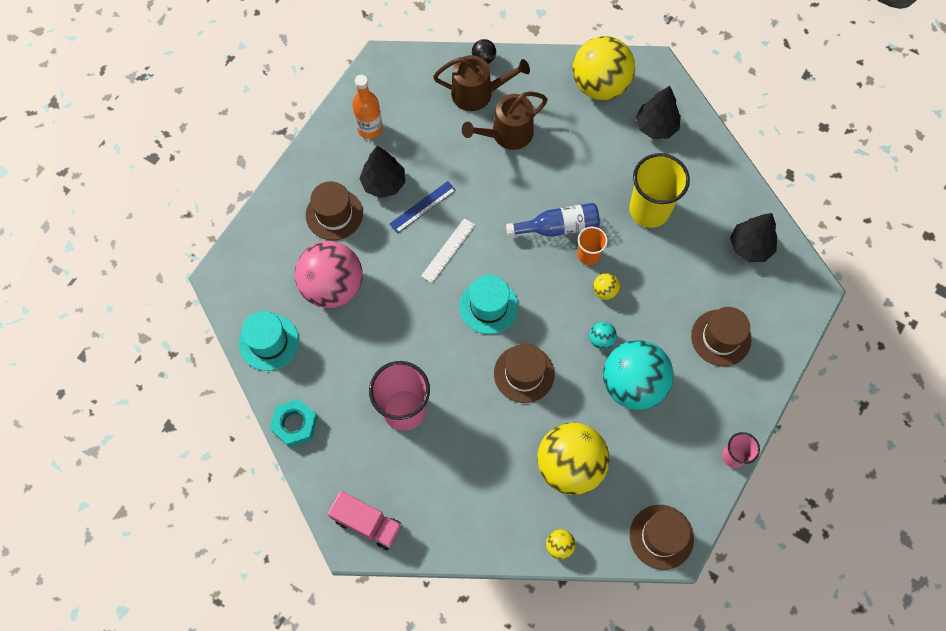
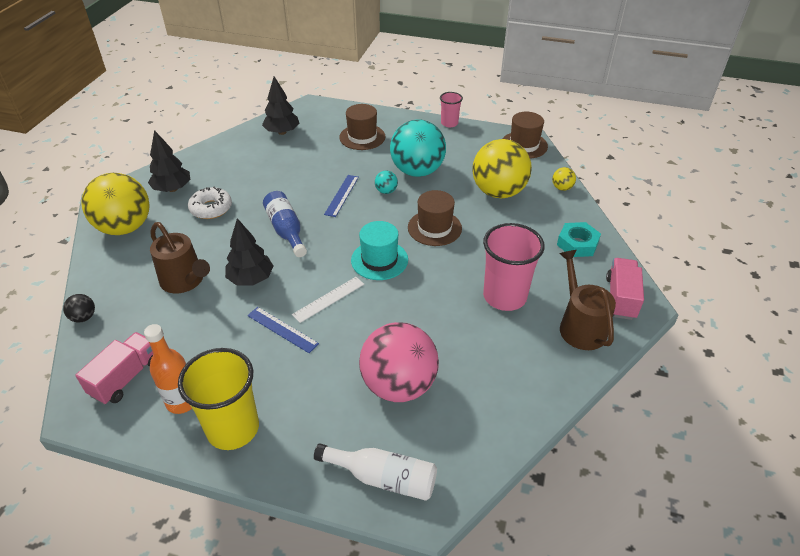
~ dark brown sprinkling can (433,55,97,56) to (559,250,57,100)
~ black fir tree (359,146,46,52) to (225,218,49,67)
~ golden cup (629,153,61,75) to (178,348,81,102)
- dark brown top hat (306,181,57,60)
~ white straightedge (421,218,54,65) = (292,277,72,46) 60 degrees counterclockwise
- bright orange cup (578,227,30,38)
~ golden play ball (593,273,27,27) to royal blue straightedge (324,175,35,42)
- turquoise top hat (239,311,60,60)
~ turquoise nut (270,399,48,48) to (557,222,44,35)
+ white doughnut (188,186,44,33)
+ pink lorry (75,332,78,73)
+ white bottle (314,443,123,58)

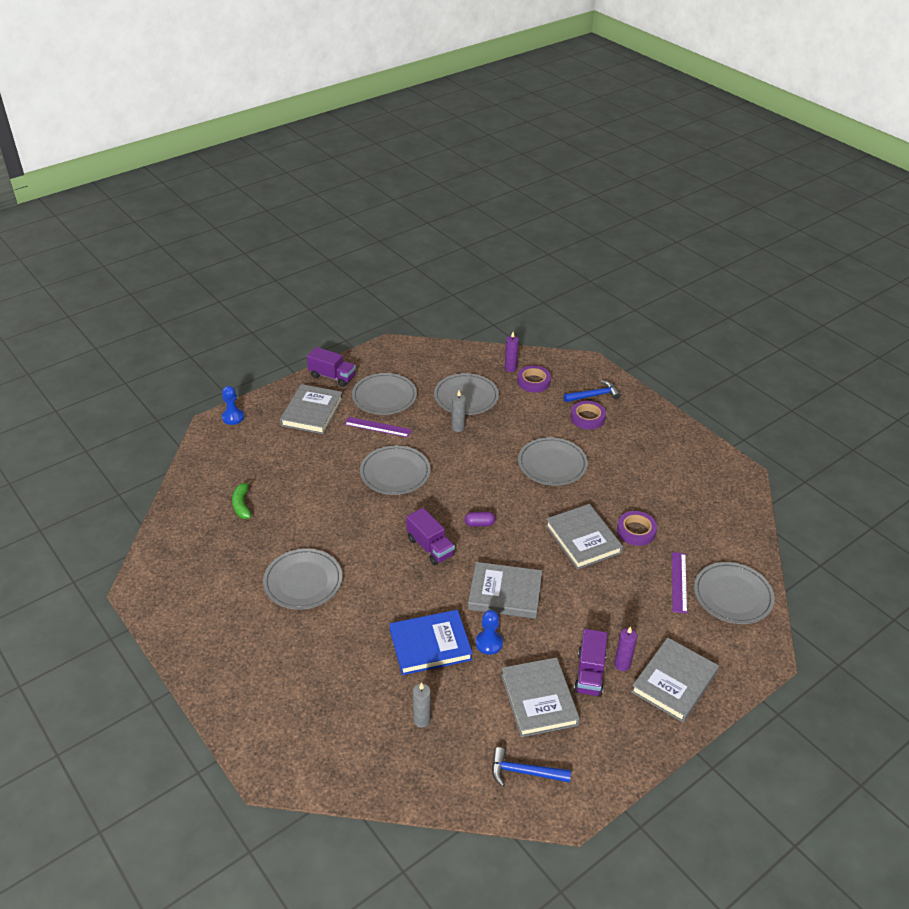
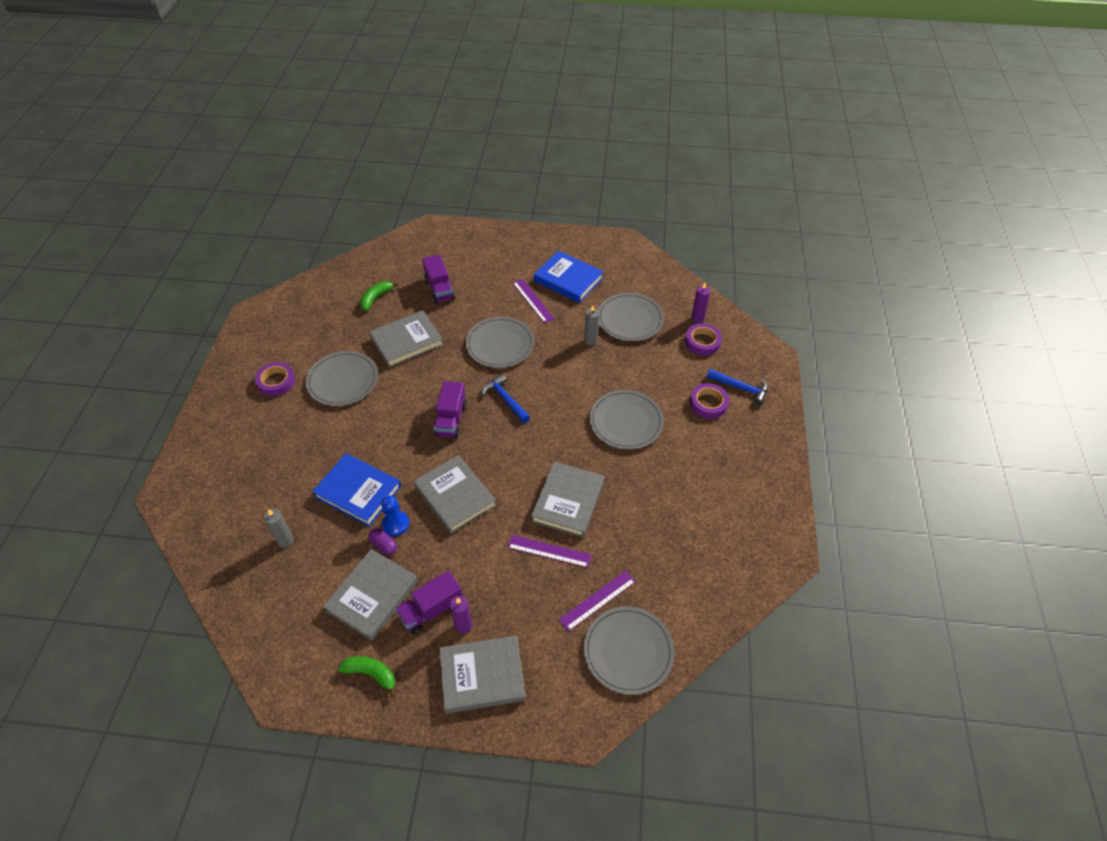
~ royal purple lorry (307,347,49,40) to (422,254,33,50)
~ grey dinner plate (352,373,65,42) to royal blue book (534,251,70,52)
~ grey book (280,384,63,50) to (369,310,74,58)
- royal blue chess pawn (222,386,22,39)
~ royal purple roll of tape (617,511,40,35) to (255,362,40,34)
~ royal purple pill shape (465,512,30,15) to (368,528,29,27)
~ royal blue carpenter's hammer (492,747,79,40) to (482,373,48,50)
+ royal purple straightedge (507,535,84,33)
+ green toy banana (338,656,58,41)

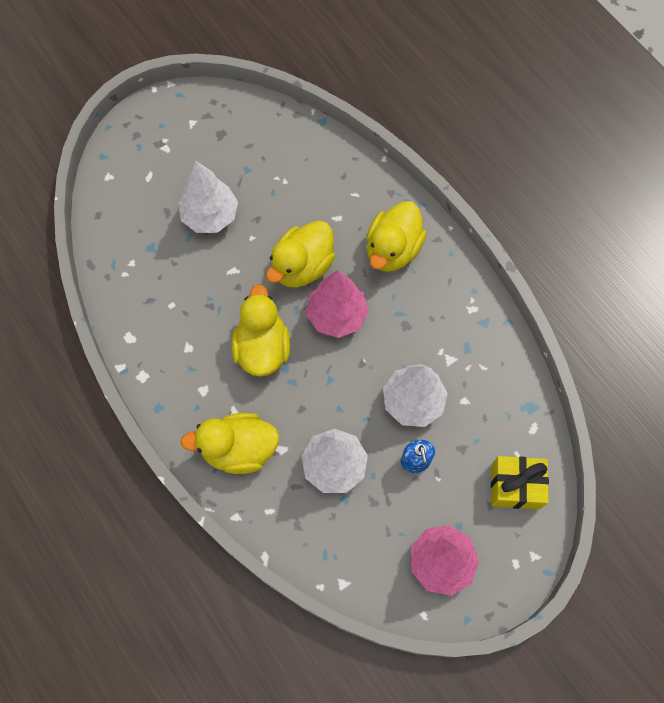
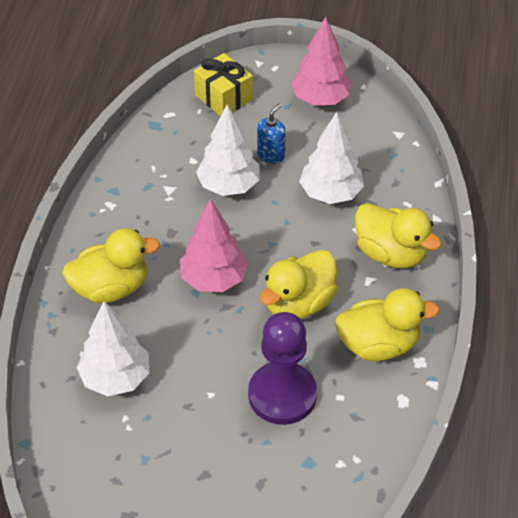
~ white fir tree (178,160,60,73) to (77,301,72,95)
~ golden rubber duck (266,220,69,68) to (335,288,105,73)
+ royal purple chess pawn (248,312,69,113)

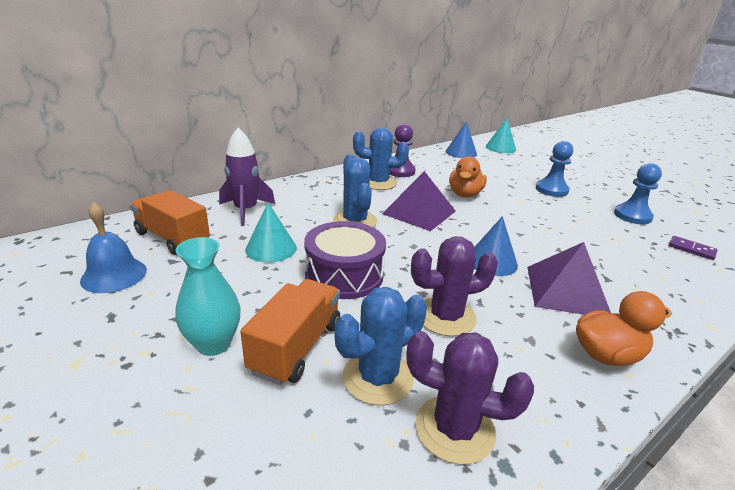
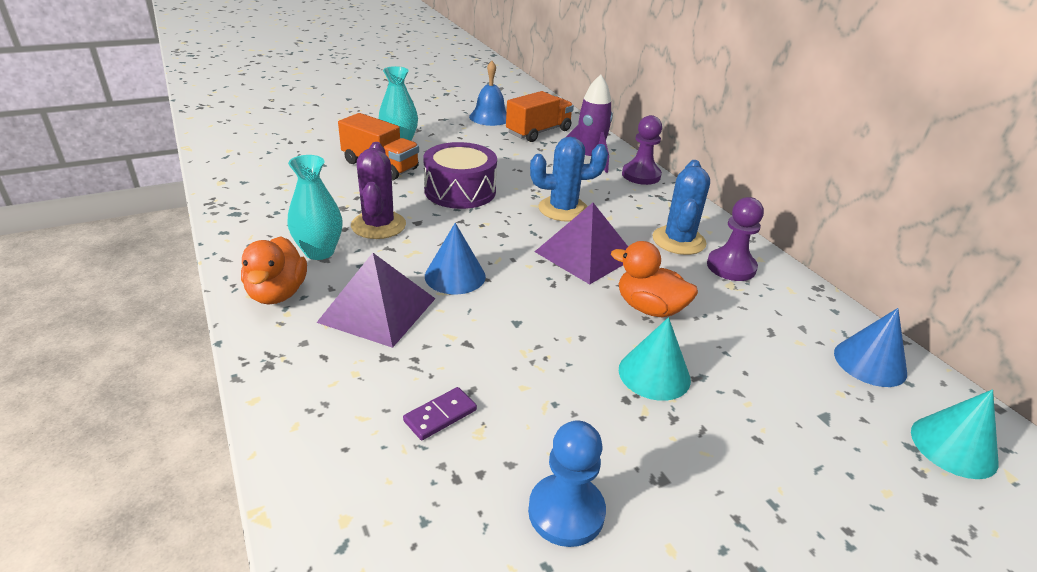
- royal blue chess pawn (536,141,37,56)
~ turquoise cone shape (245,203,52,60) to (619,317,72,84)
~ royal purple domino piece (669,236,49,24) to (403,387,74,53)
- royal blue cactus (335,287,92,119)
- royal purple cactus (406,331,128,134)
+ royal purple chess pawn (622,115,40,70)
+ turquoise flower vase (287,155,56,105)

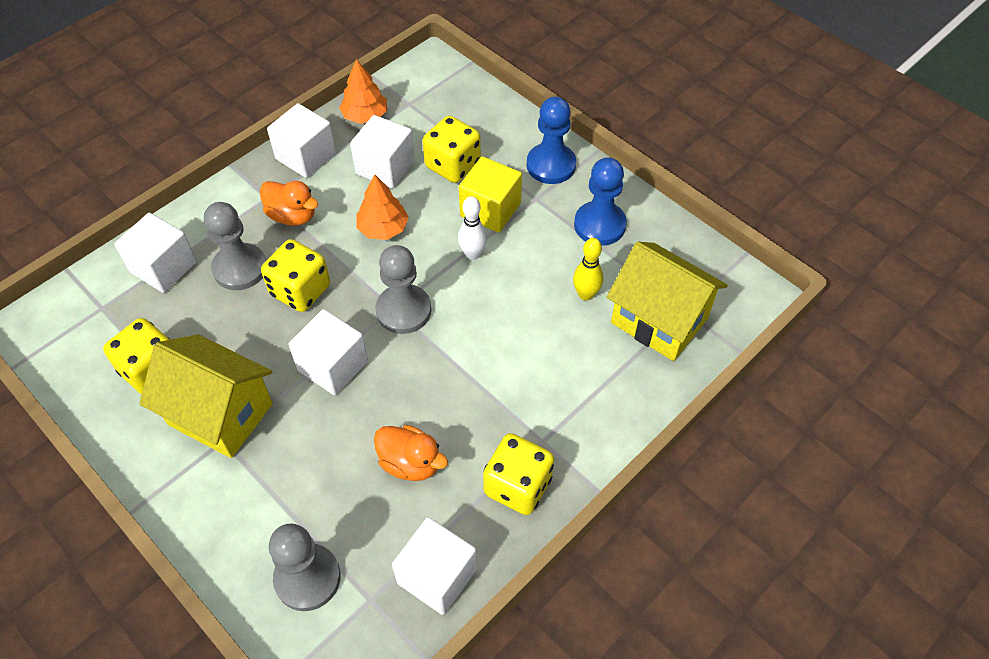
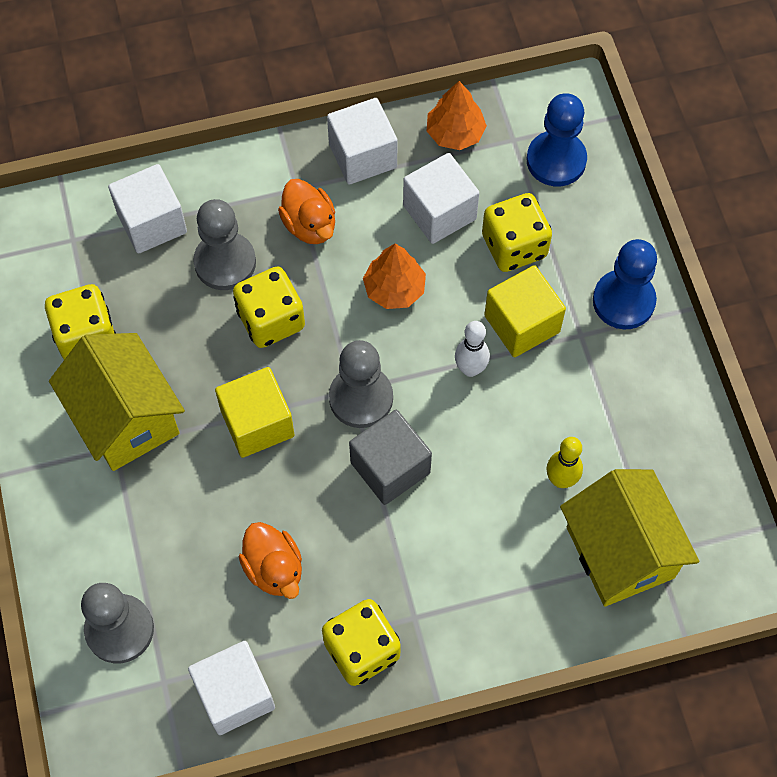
~ royal blue chess pawn (574,157,53,89) to (527,93,60,93)
~ white solid cube (288,309,80,87) to golden solid cube (215,367,79,91)
+ grey solid cube (349,410,83,95)

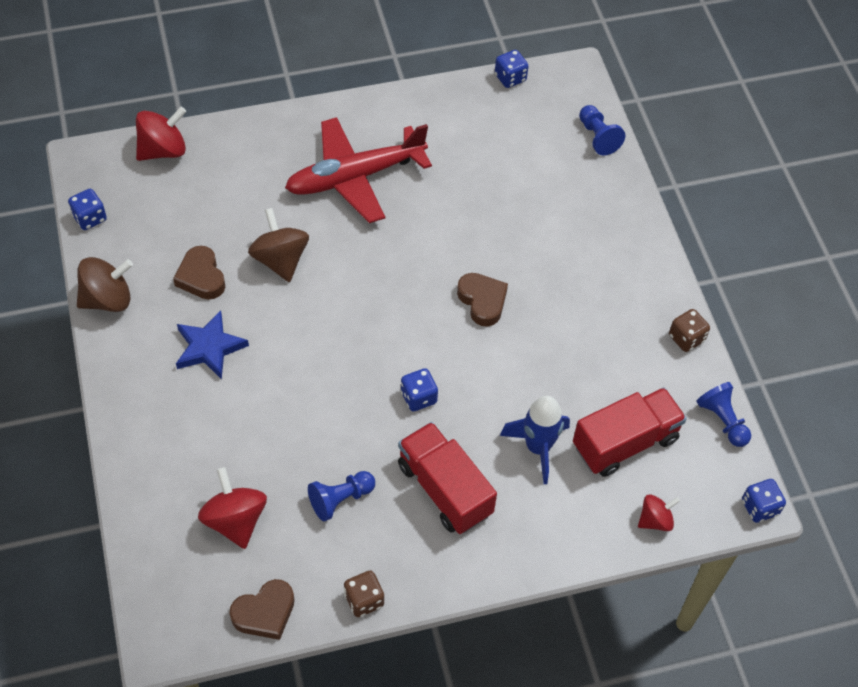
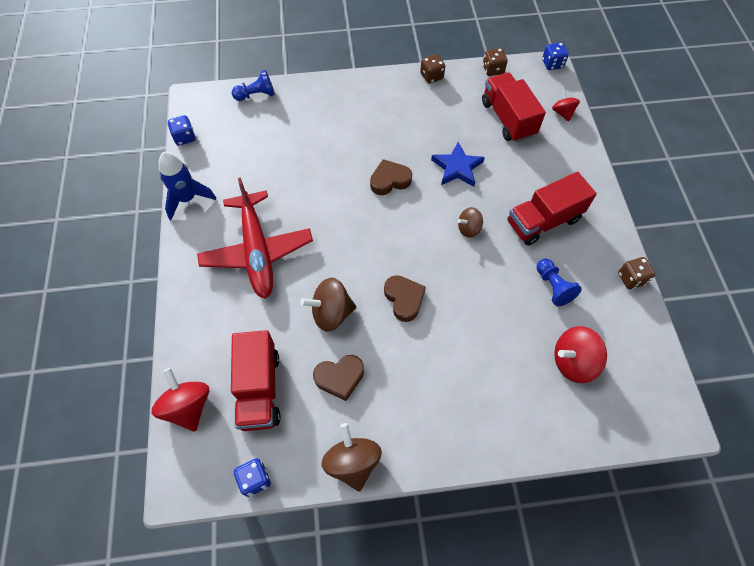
~ royal blue star shape (176,310,73,69) to (431,142,54,45)
~ royal blue dice (401,368,37,43) to dark brown spinning top (458,207,25,31)
~ royal blue chess pawn (696,382,55,65) to dark brown dice (483,48,25,28)
~ royal blue spaceship (500,396,70,88) to (159,152,57,68)
~ dark brown heart (229,579,66,61) to (384,275,42,47)
+ scarlet lorry (231,330,50,101)

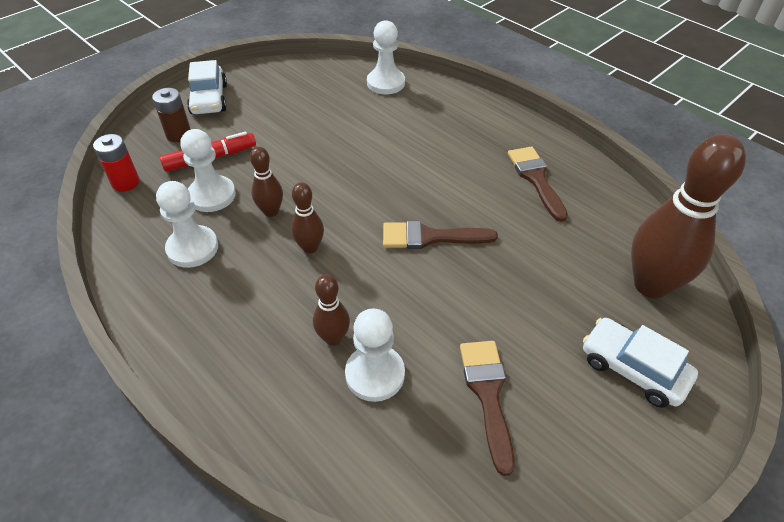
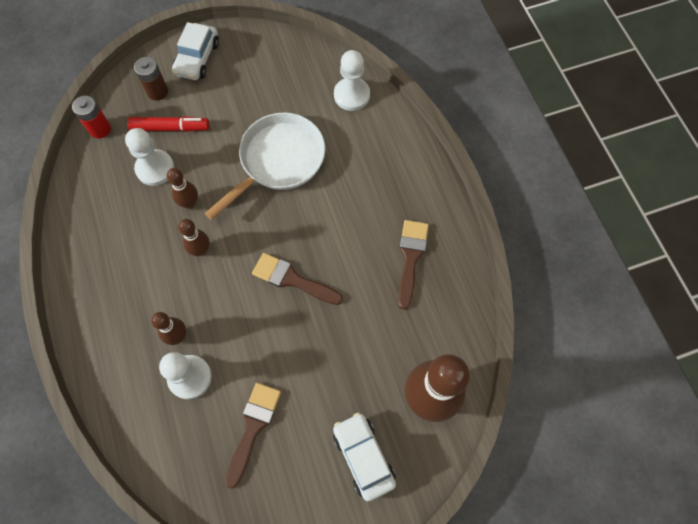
- white chess pawn (156,181,62,87)
+ white skillet (205,112,120,108)

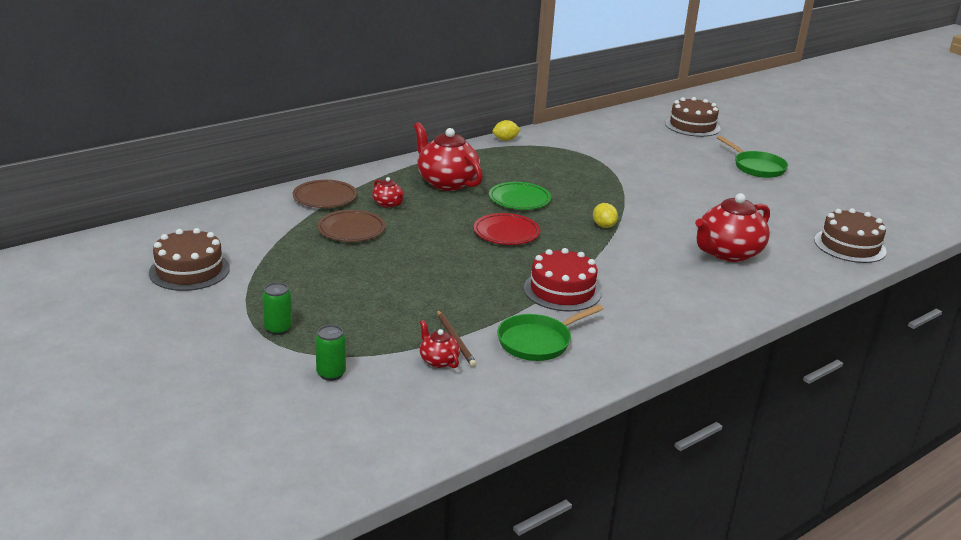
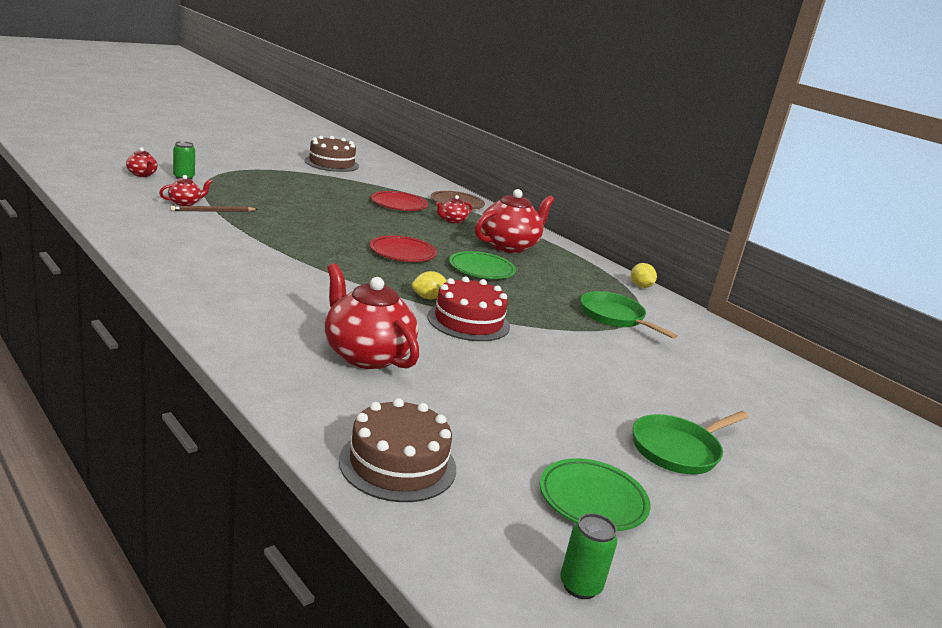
- dark brown gateau (665,97,55,40)
~ dark brown dinner plate (317,210,69,32) to scarlet dinner plate (371,191,57,20)
~ scarlet gateau (524,248,77,63) to (427,277,83,64)
~ green tin (262,282,30,53) to (560,513,57,86)
~ green skillet (497,304,106,57) to (580,291,98,48)
+ scarlet teapot (126,148,32,29)
+ green dinner plate (540,458,110,73)

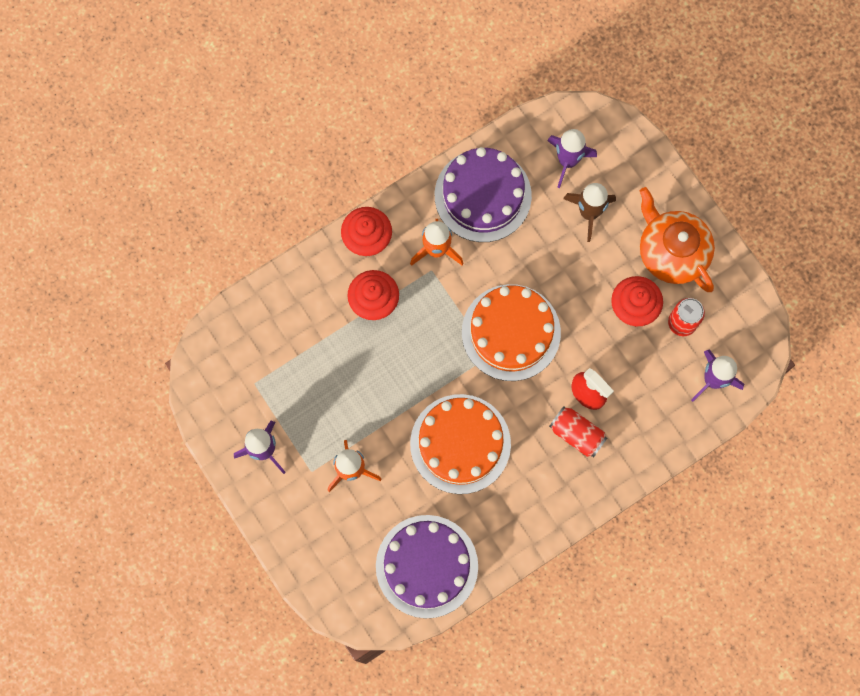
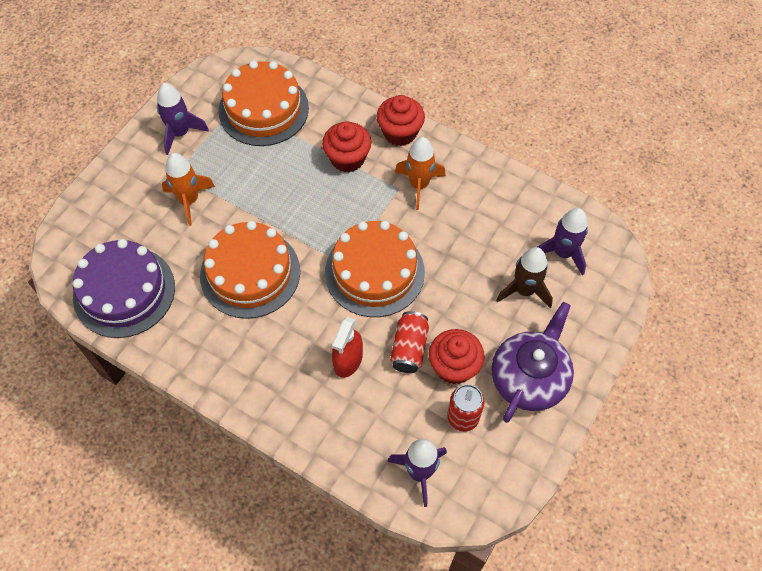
- royal purple gateau (435,147,97,95)
~ bright orange teapot (640,187,75,105) to royal purple teapot (491,302,83,121)
~ scarlet tin (549,406,58,51) to (390,311,39,62)
+ bright orange gateau (218,60,91,86)

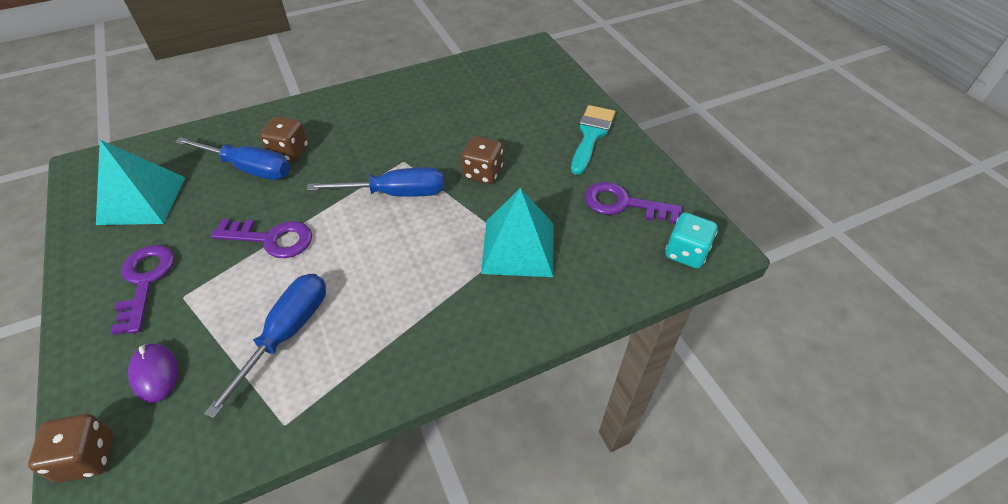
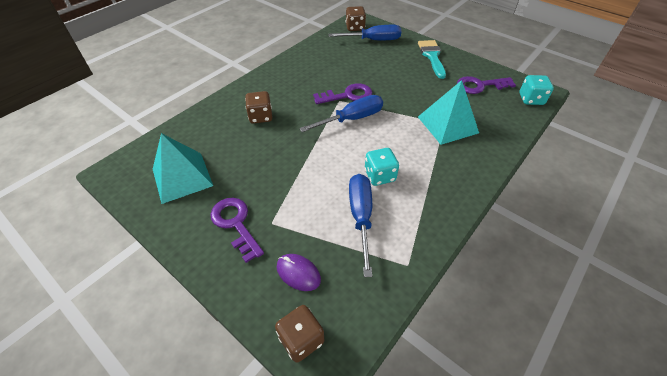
~ dark brown dice (462,136,41,48) to (346,6,20,25)
~ royal blue flat screwdriver (175,137,115,43) to (329,25,72,15)
~ royal purple key (211,219,101,39) to (313,83,59,21)
+ turquoise dice (365,148,34,38)

